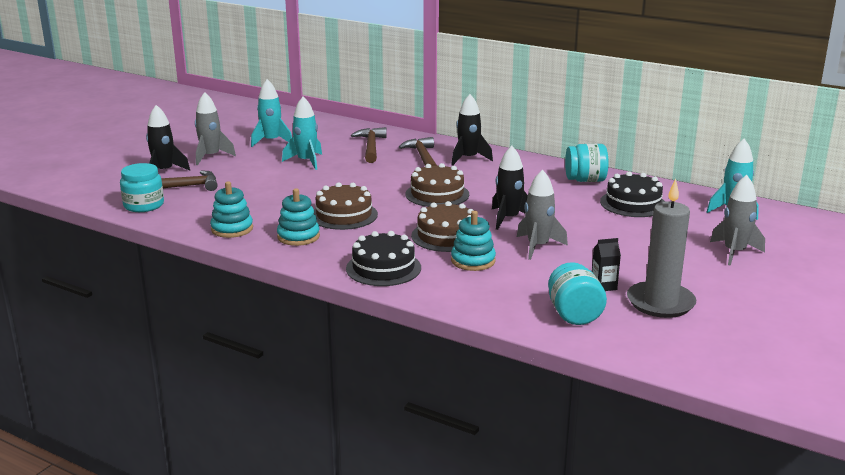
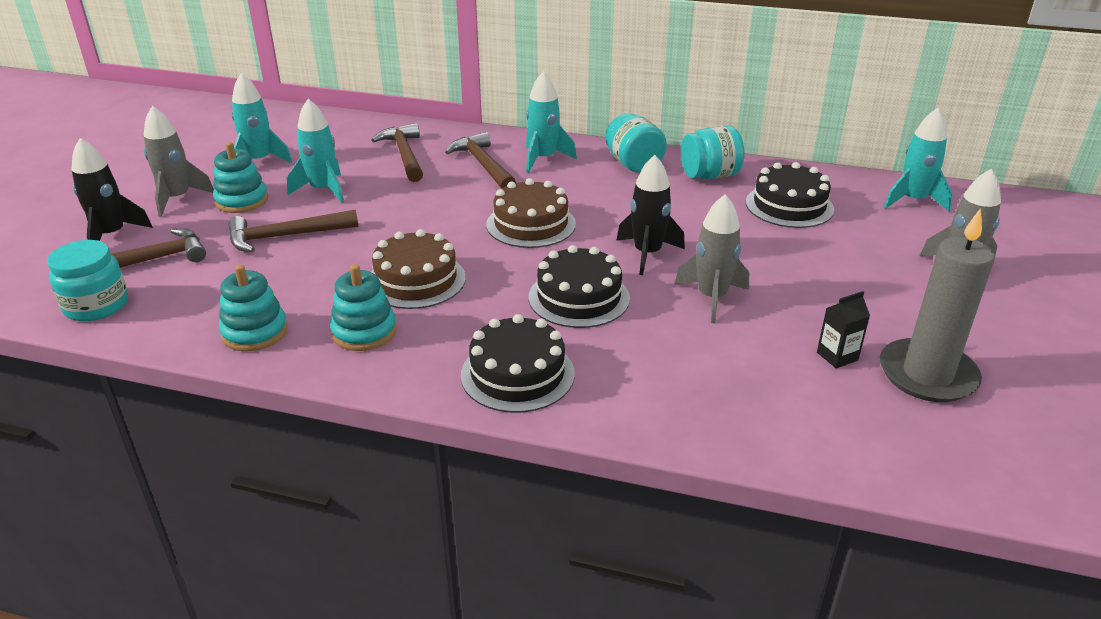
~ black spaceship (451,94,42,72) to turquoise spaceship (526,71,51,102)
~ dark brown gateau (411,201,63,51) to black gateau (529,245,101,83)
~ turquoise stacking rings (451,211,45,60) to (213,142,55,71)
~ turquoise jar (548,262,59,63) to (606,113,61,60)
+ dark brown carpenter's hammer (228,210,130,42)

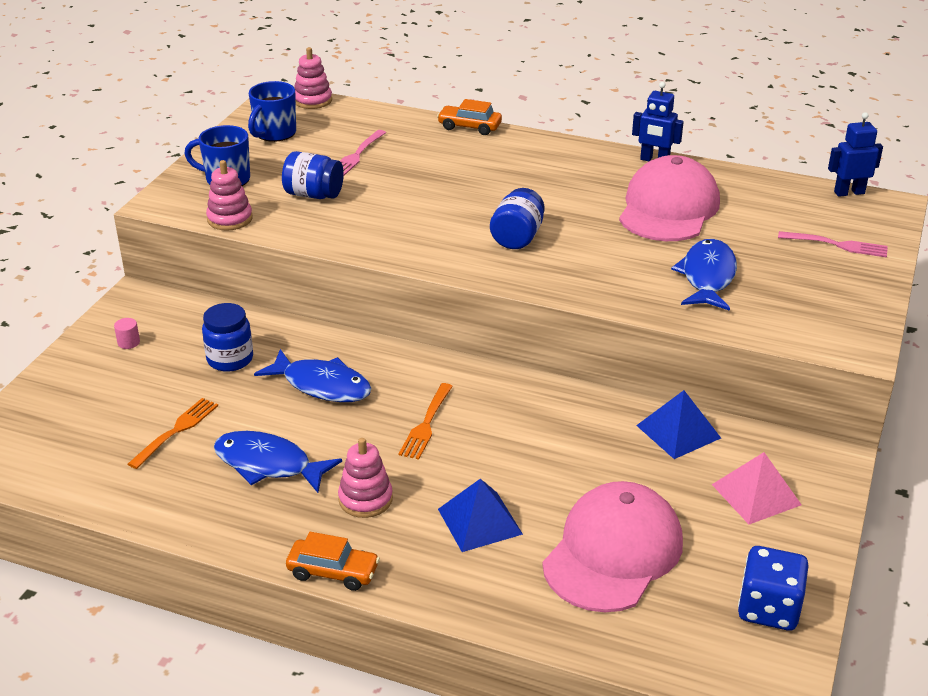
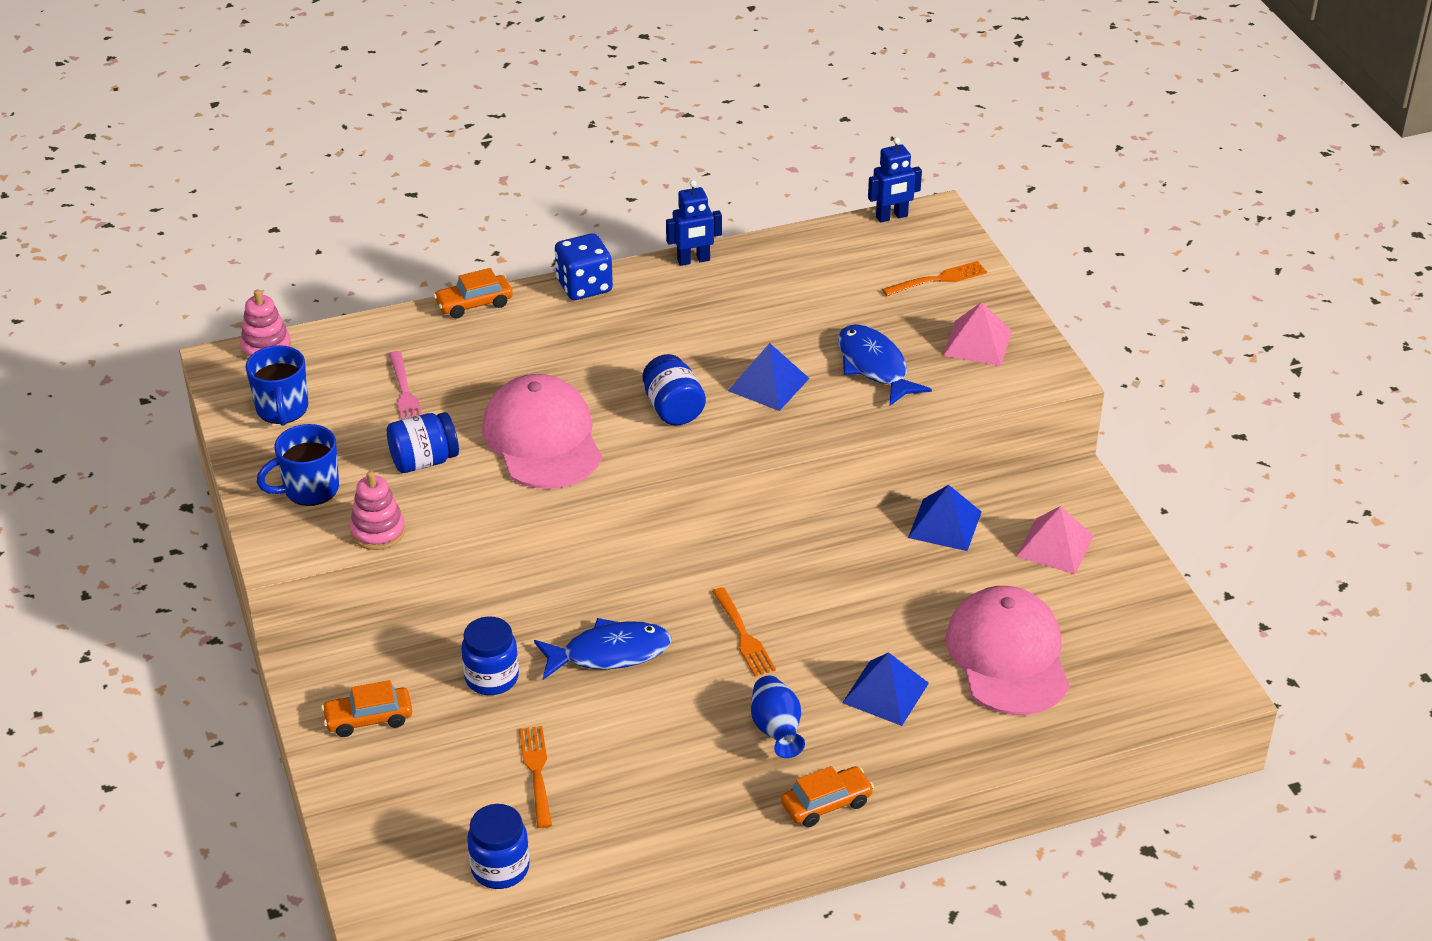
~ royal blue toy robot (828,112,55,85) = (868,137,54,86) 150 degrees counterclockwise
~ pink cap (619,155,101,86) to (482,374,120,115)
~ pink fork (778,231,110,26) to bright orange fork (882,261,105,35)
~ pink solid cylinder (114,318,26,31) to bright orange car (321,680,91,57)
- royal blue fish figure (214,431,128,62)
~ pink stacking rings (338,438,55,80) to royal blue flower vase (751,676,54,82)
~ royal blue dice (738,546,71,85) to (555,233,58,67)
+ pink pyramid (943,302,69,64)
+ royal blue pyramid (728,343,81,68)
+ royal blue jar (467,804,63,85)

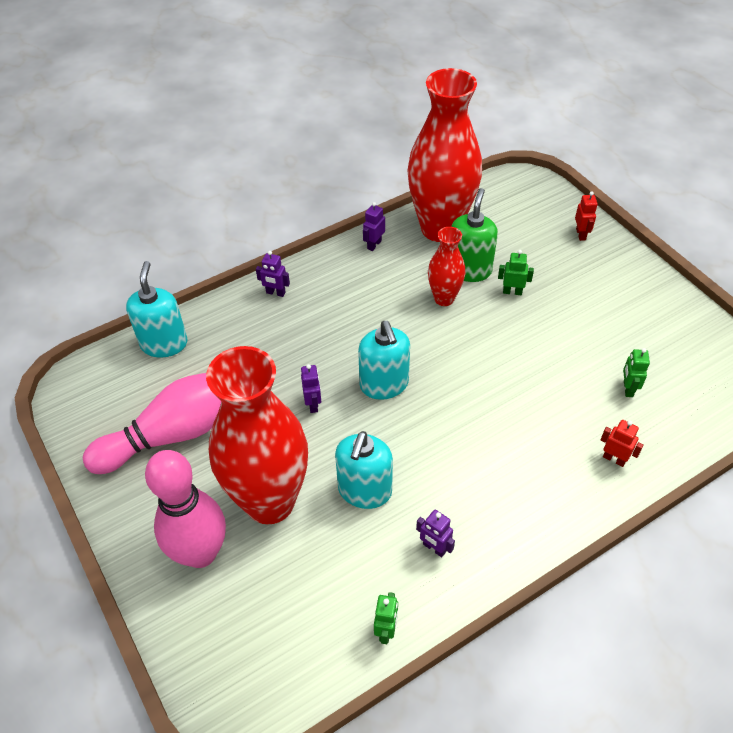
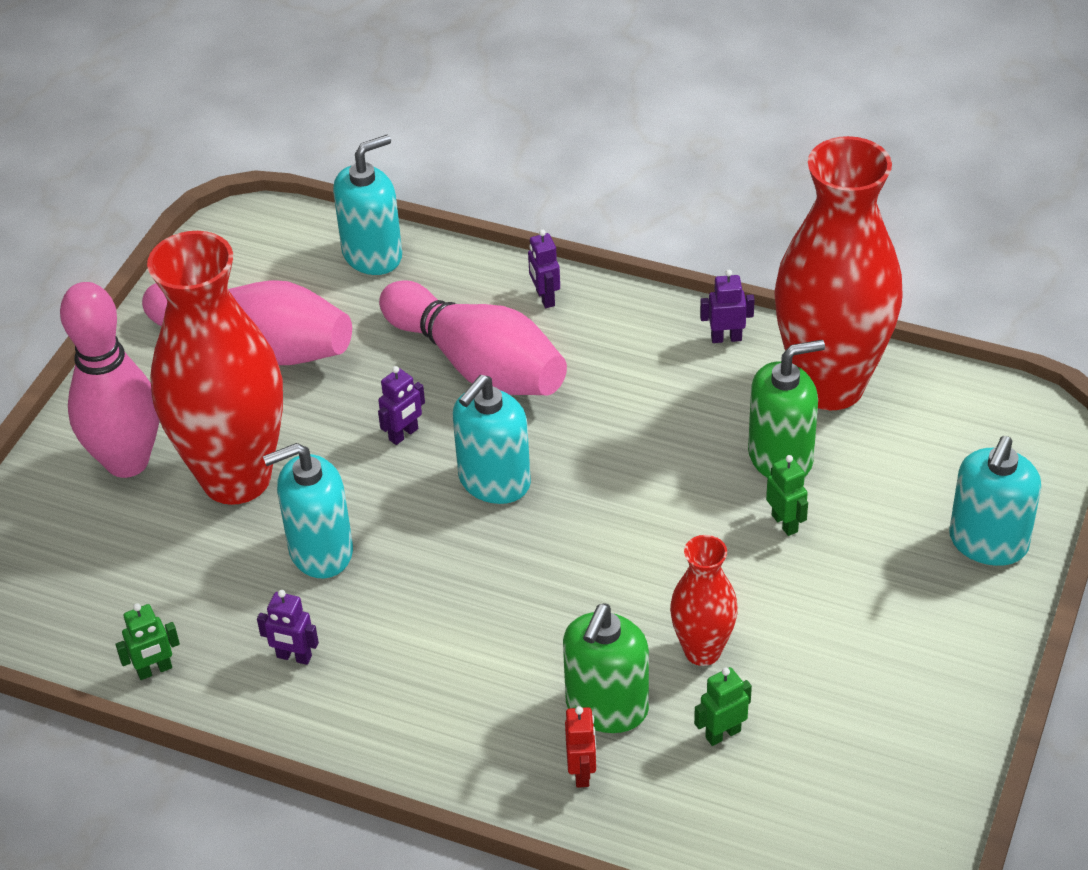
~ scarlet toy robot (575,191,23,50) to turquoise soap pump (949,436,92,130)
~ scarlet flower vase (428,227,37,79) to (670,535,68,131)
~ royal purple toy robot (416,509,39,48) = (257,590,62,75) 75 degrees counterclockwise
+ pink bowling pin (379,280,188,115)
+ green soap pump (563,604,86,129)

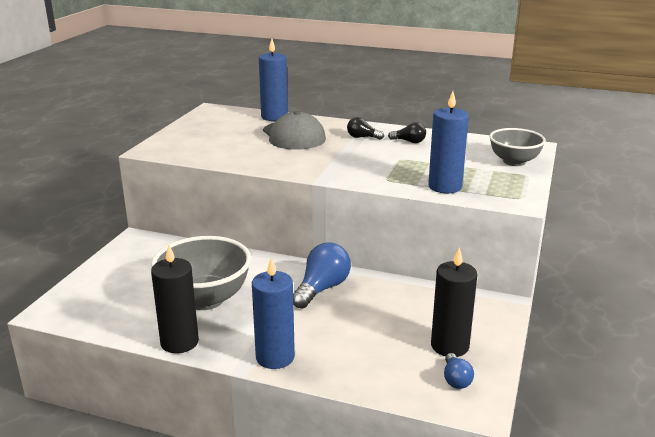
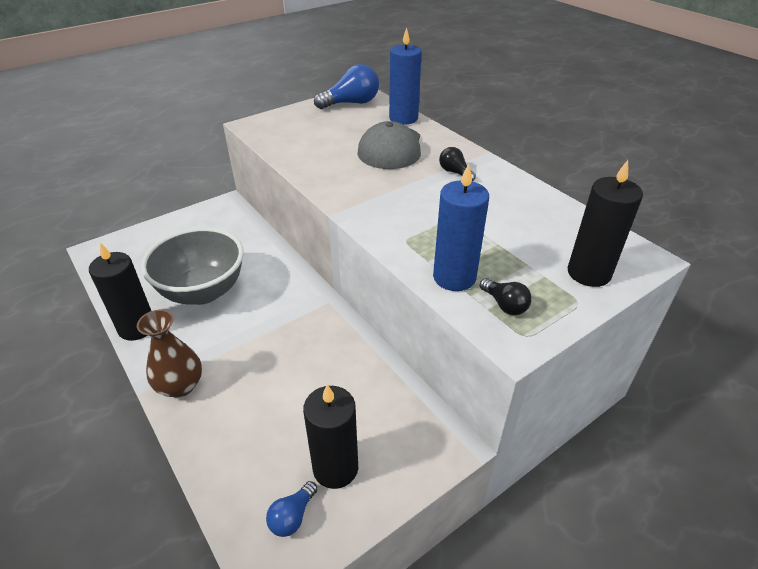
~ black bulb (388,122,38,21) to (480,278,52,37)
~ grey serving bowl (489,128,57,38) to black pillar candle (568,160,75,127)
~ royal blue bulb (293,242,58,67) to (314,64,65,45)
~ royal blue pillar candle (252,258,43,111) to dark brown flower vase (137,310,65,88)

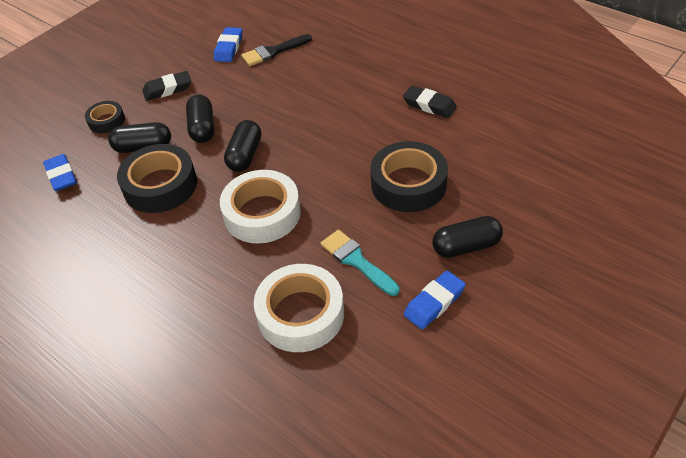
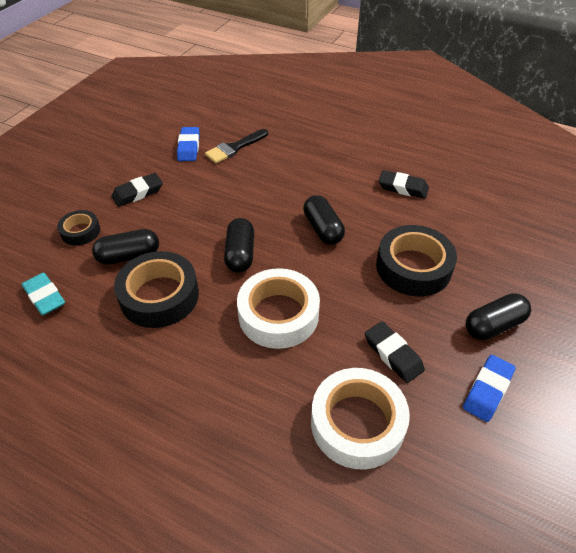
~ black pill shape (186,94,29,49) to (303,195,42,50)
~ royal blue pencil eraser (43,154,34,37) to turquoise pencil eraser (22,273,43,42)
~ turquoise paint brush (320,230,80,66) to black pencil eraser (365,321,60,62)

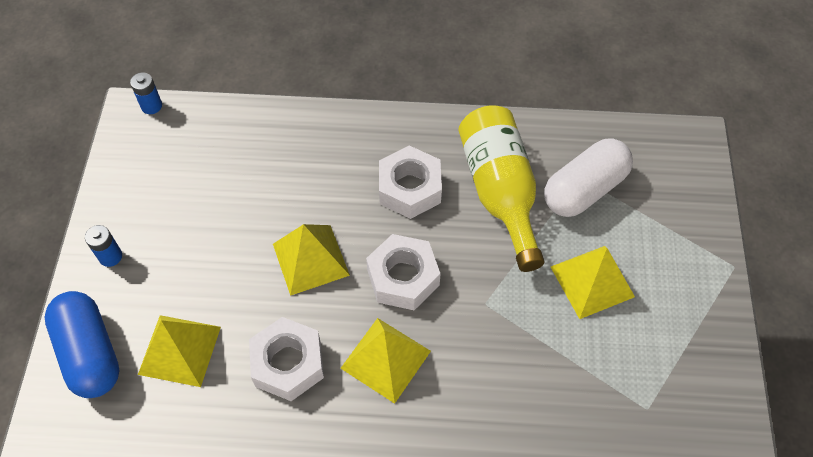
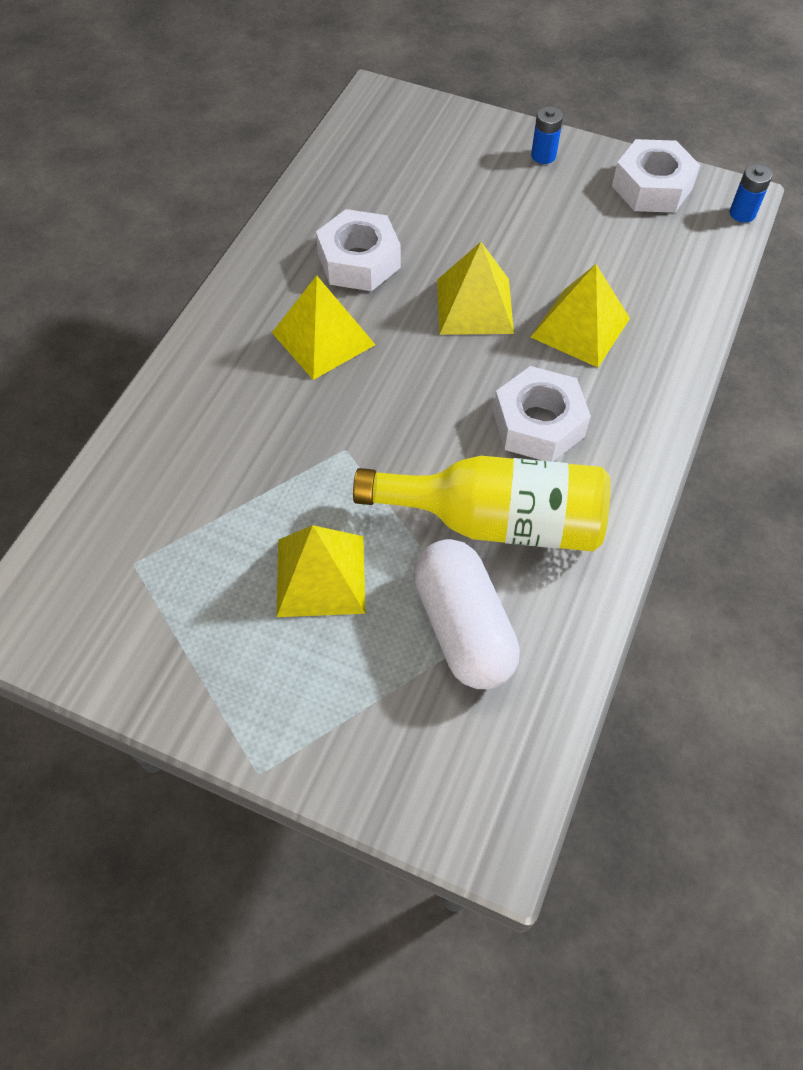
~ white nut (366,234,75,76) to (612,139,88,74)
- royal blue pill shape (45,291,75,107)
~ golden pyramid (138,315,83,72) to (531,264,99,103)

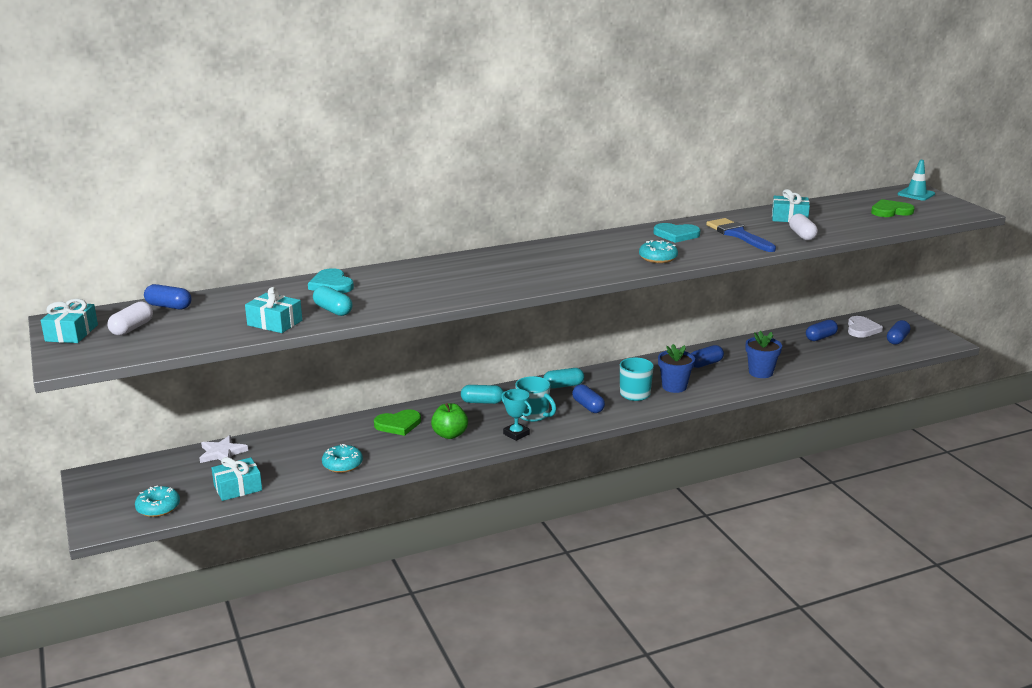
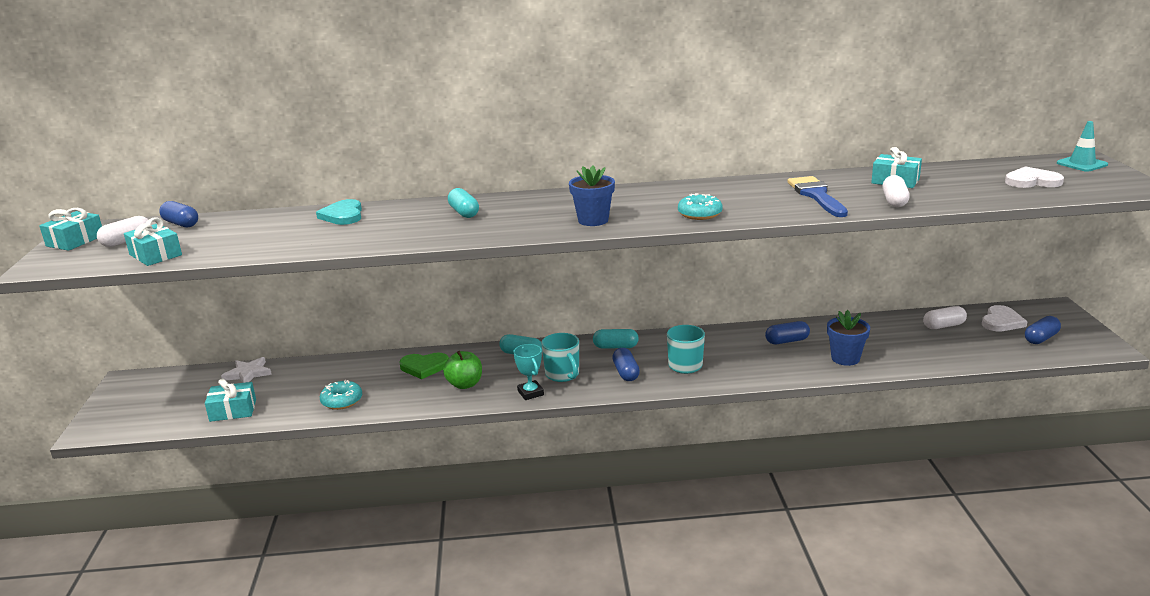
~ green heart (871,199,44,18) to white heart (1005,166,59,22)
- turquoise heart (653,223,47,20)
~ turquoise pill shape (313,286,40,30) to (448,188,31,30)
~ turquoise wrapped gift (245,287,57,46) to (124,217,58,49)
~ royal blue pill shape (806,320,32,21) to white pill shape (923,306,44,23)
~ royal blue plant pot (658,344,37,49) to (569,166,46,60)
- turquoise doughnut (135,486,45,31)

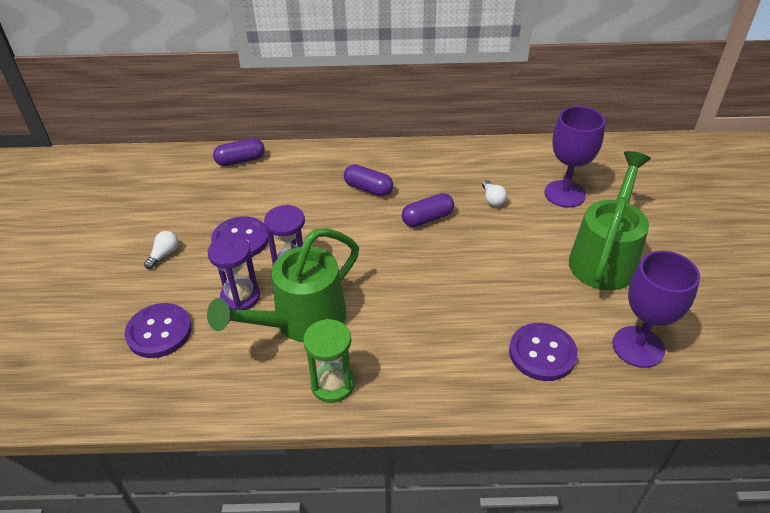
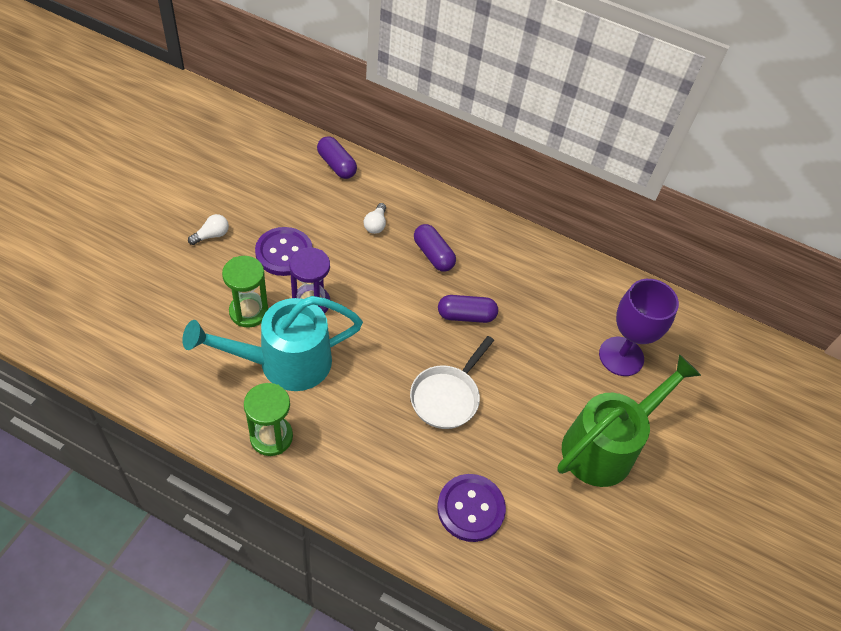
~ royal purple pill shape (213,138,52,28) = (317,136,40,43) 45 degrees clockwise
~ white bulb (482,180,25,27) to (364,203,22,31)
~ green sprinkling can (207,228,152,114) to turquoise sprinkling can (182,296,181,95)
~ royal purple hourglass (208,235,52,75) to green hourglass (222,256,46,72)
- royal purple chalice (612,251,88,117)
- royal purple button (124,303,68,55)
+ white skillet (410,336,84,93)

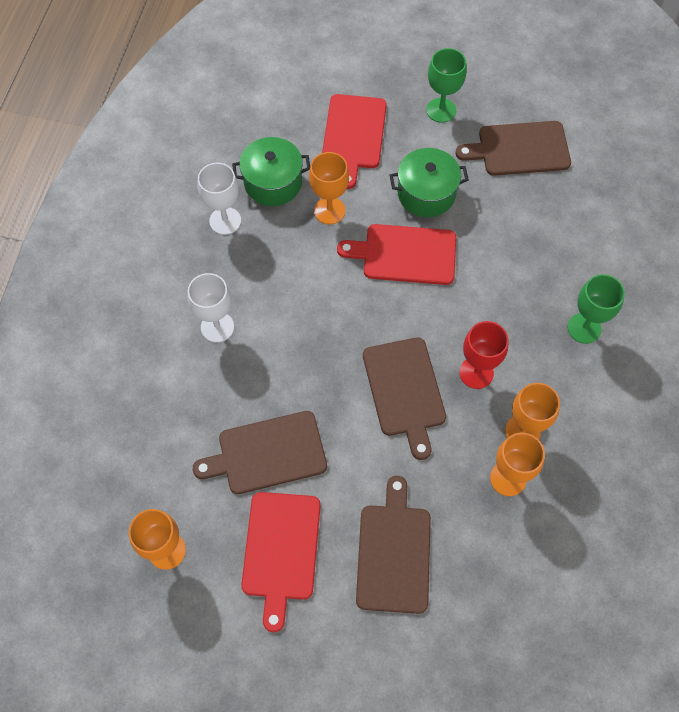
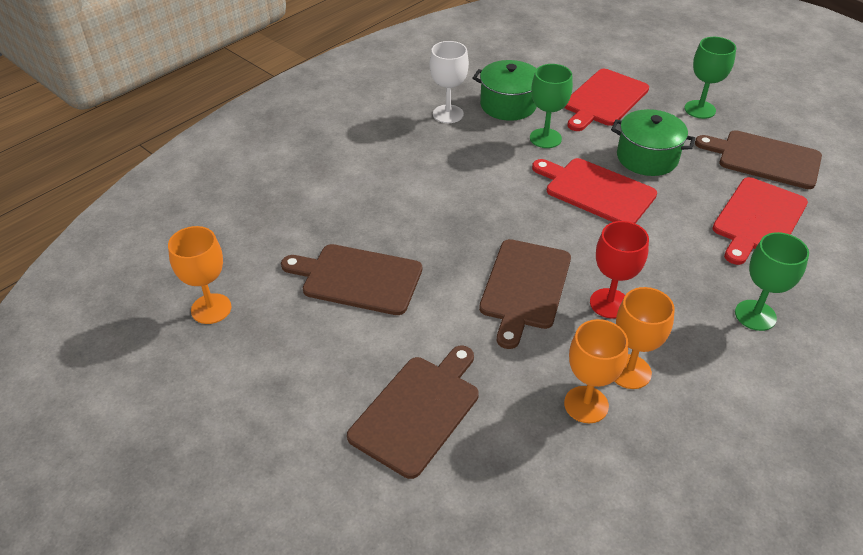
~ bright orange chalice (309,152,40,72) to green chalice (530,64,43,84)
- white chalice (188,273,46,69)
~ scarlet chopping board (241,492,80,140) to (712,177,96,88)

